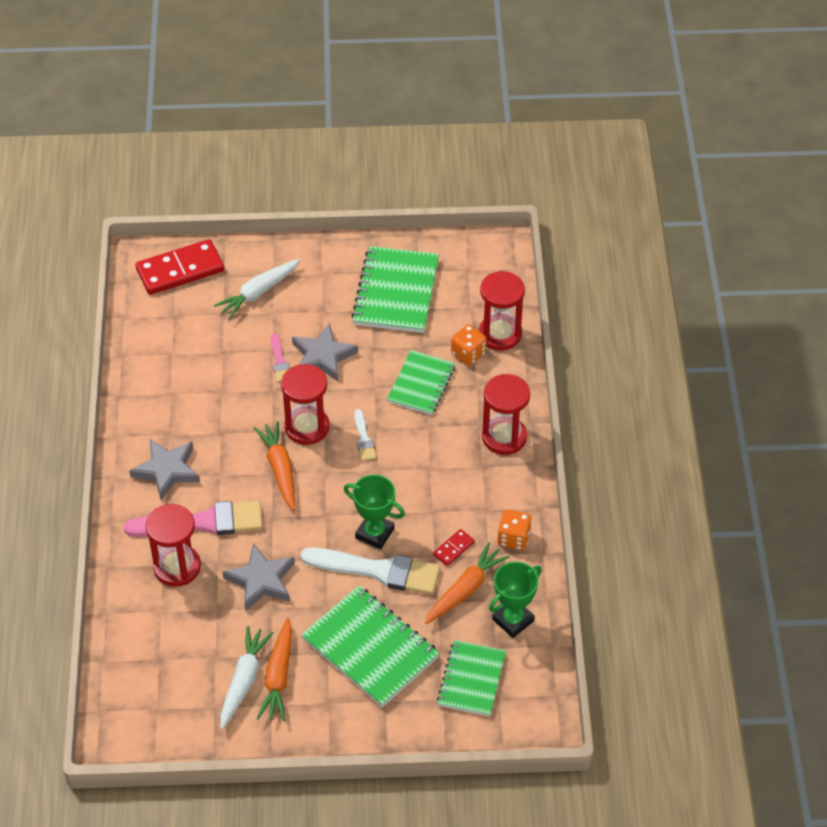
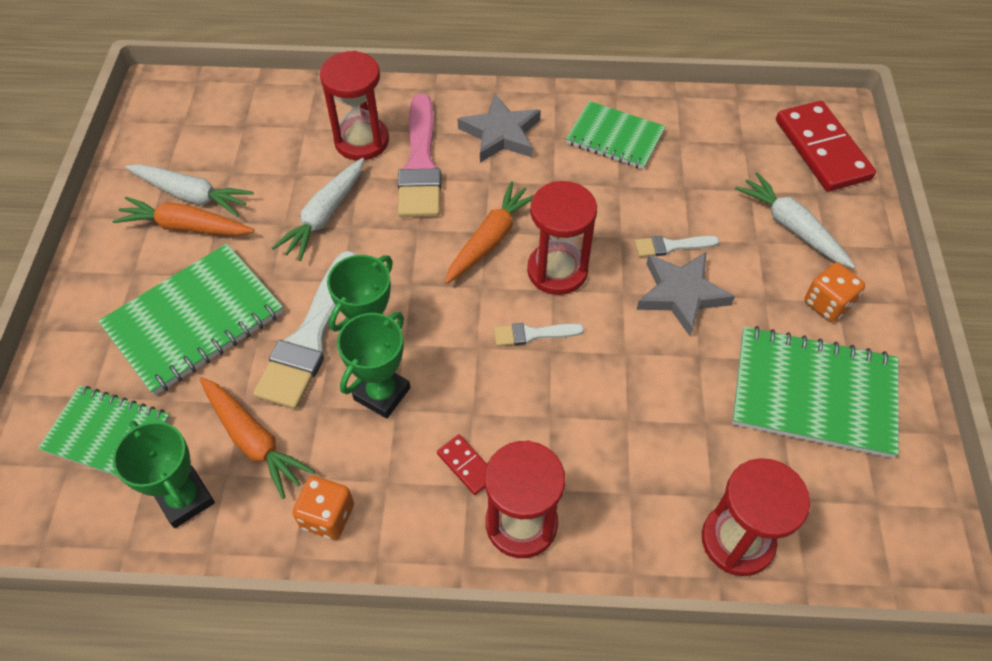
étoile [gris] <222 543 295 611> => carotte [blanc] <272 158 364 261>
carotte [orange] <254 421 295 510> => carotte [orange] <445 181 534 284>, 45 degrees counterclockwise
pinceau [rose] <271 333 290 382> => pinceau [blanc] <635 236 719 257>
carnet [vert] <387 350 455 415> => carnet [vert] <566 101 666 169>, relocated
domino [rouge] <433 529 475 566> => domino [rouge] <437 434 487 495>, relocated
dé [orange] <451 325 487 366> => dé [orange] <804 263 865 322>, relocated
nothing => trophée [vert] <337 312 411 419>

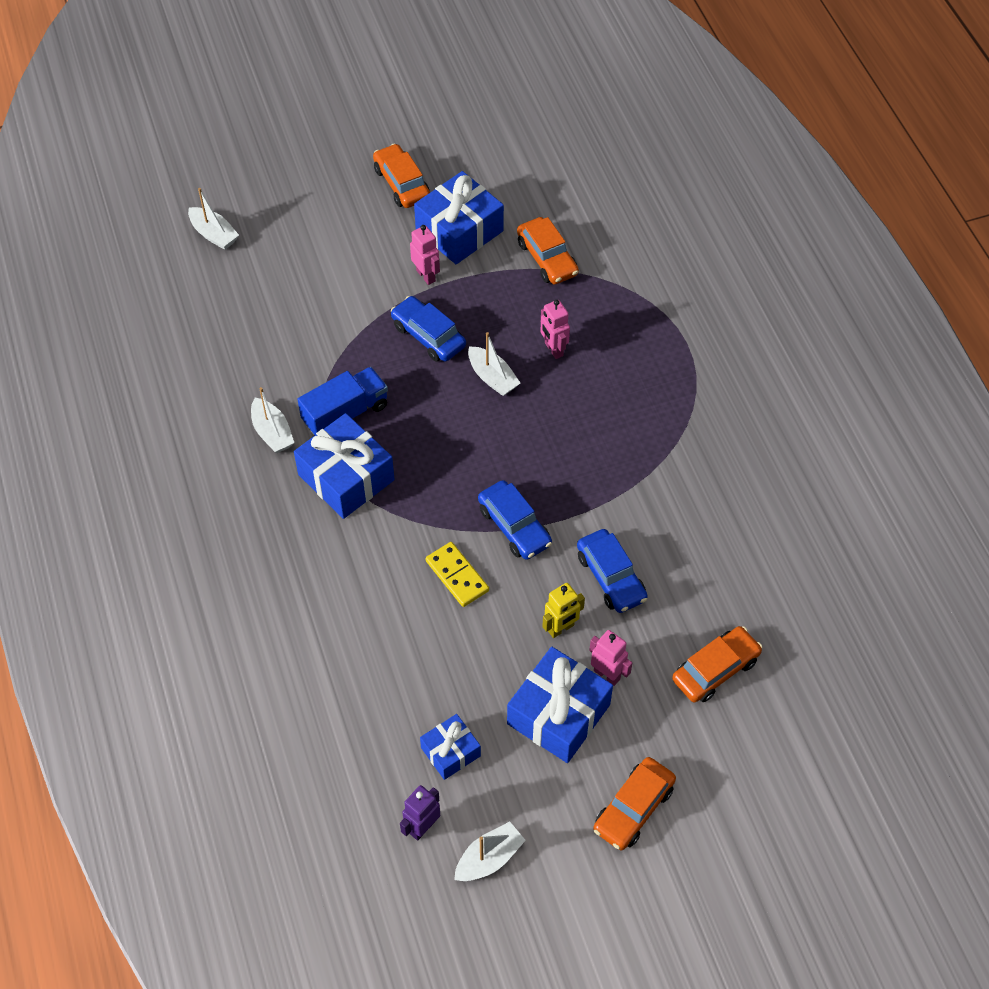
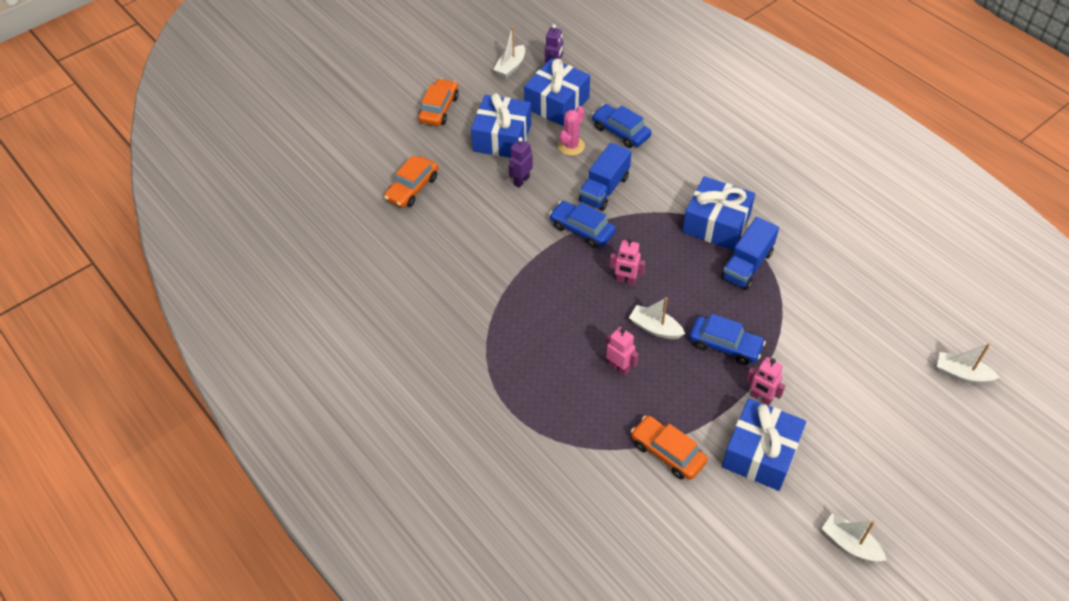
bateau [blanc] <251 387 294 453> => bateau [blanc] <821 514 887 562>, relocated
voiture [orange] <373 144 430 208> => nothing
cadeau [bleu] <420 714 481 780> => cadeau [bleu] <524 58 590 126>, x1.77
domino [jaune] <426 542 489 607> => camion [bleu] <579 143 632 211>
robot [jaune] <542 583 585 638> => robot [violet] <508 137 533 188>
voiture [bleu] <577 529 648 613> => voiture [bleu] <592 104 651 148>, relocated
robot [rose] <589 630 632 686> => robot [rose] <610 238 645 286>, relocated
nothing => cactus [rose] <558 106 585 156>

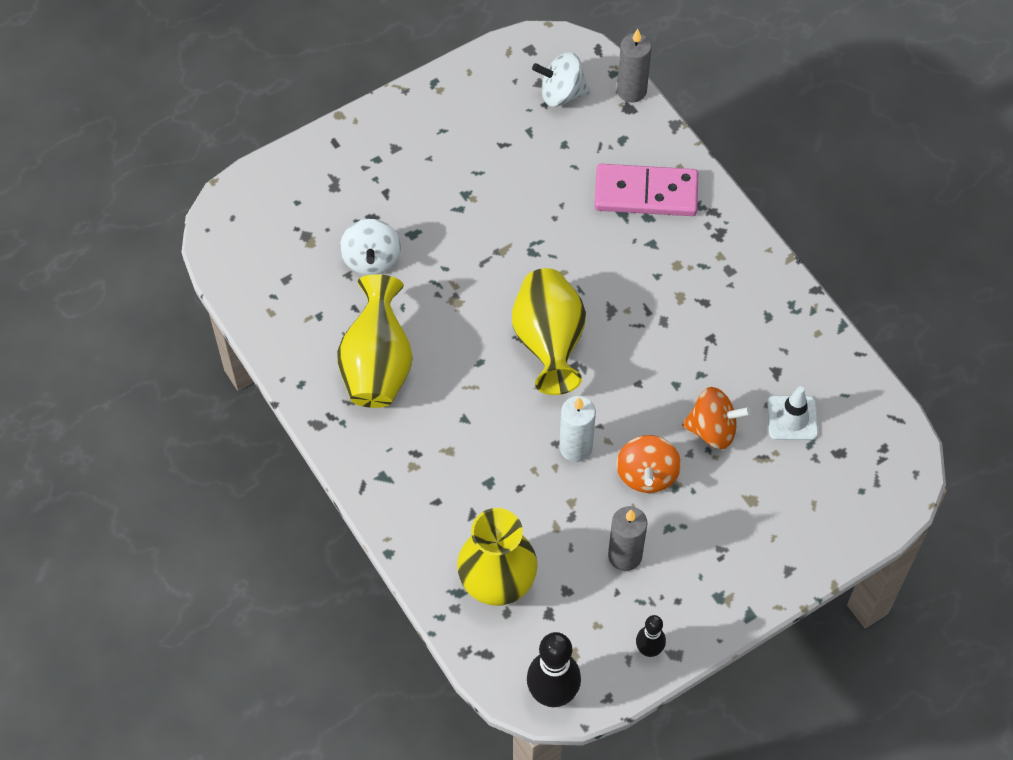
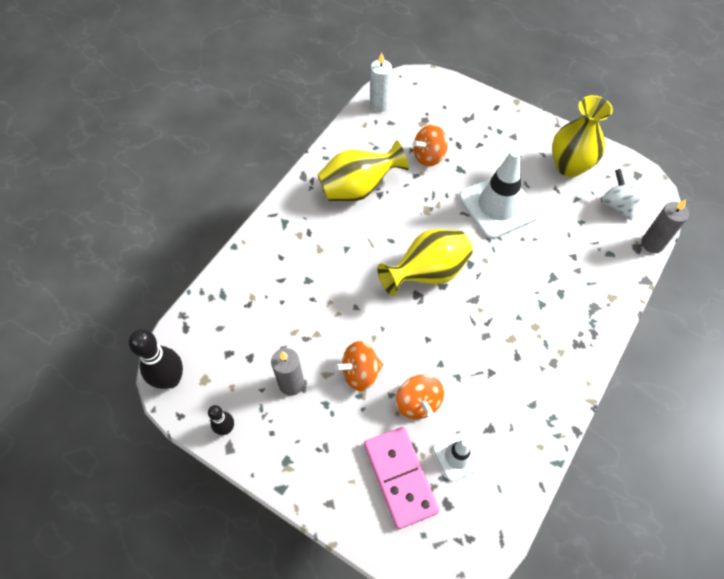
toupie [blanc] <340 219 401 275> => toupie [orange] <413 125 448 167>
vase [jaune] <457 508 538 606> => vase [jaune] <552 95 613 177>, relocated
bougie [blanc] <559 396 596 462> => bougie [blanc] <370 52 392 112>, relocated
domino [rose] <594 164 698 216> => domino [rose] <364 427 439 529>, relocated
nothing => cône de chantier [blanc] <459 149 539 239>

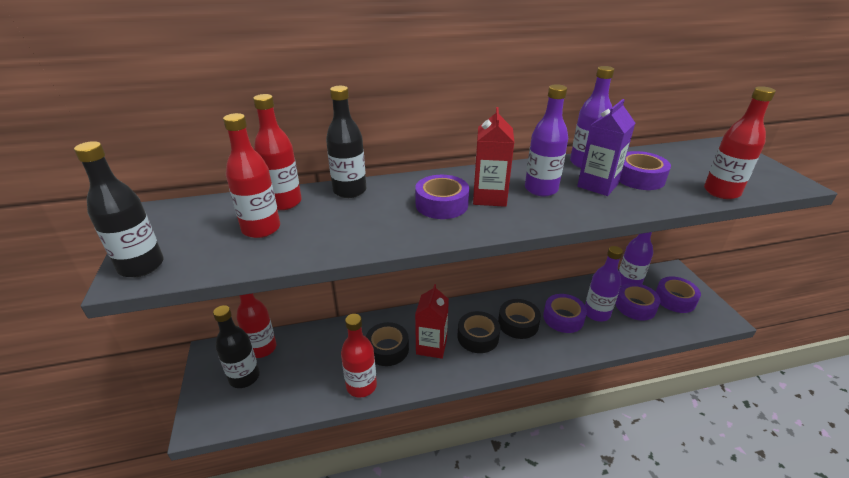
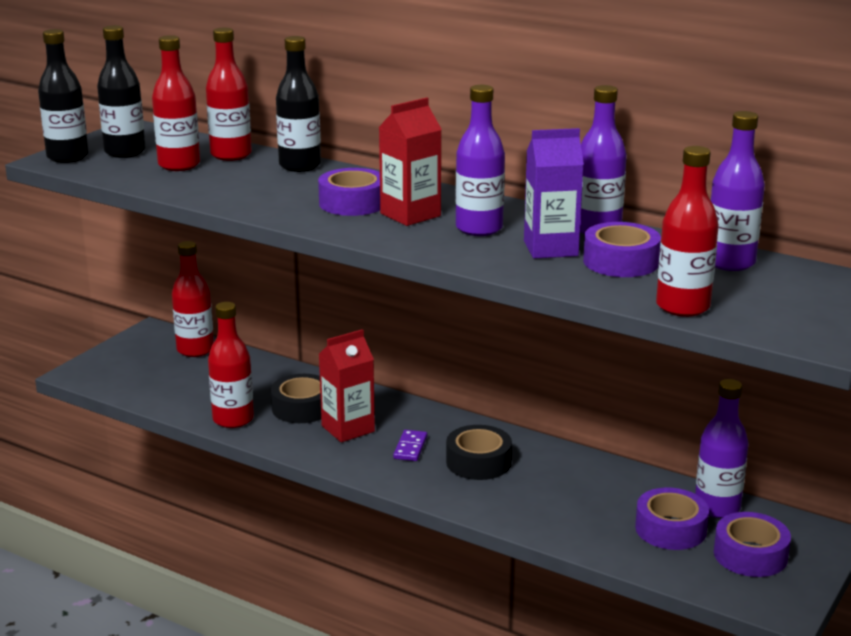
bouteille [noir] <213 305 260 388> => bouteille [noir] <97 25 146 158>, relocated
ruban adhésif [noir] <458 311 500 353> => domino [violet] <393 430 427 461>
ruban adhésif [violet] <543 294 587 333> => nothing
bouteille [violet] <585 246 623 321> => bouteille [violet] <710 111 765 271>, relocated

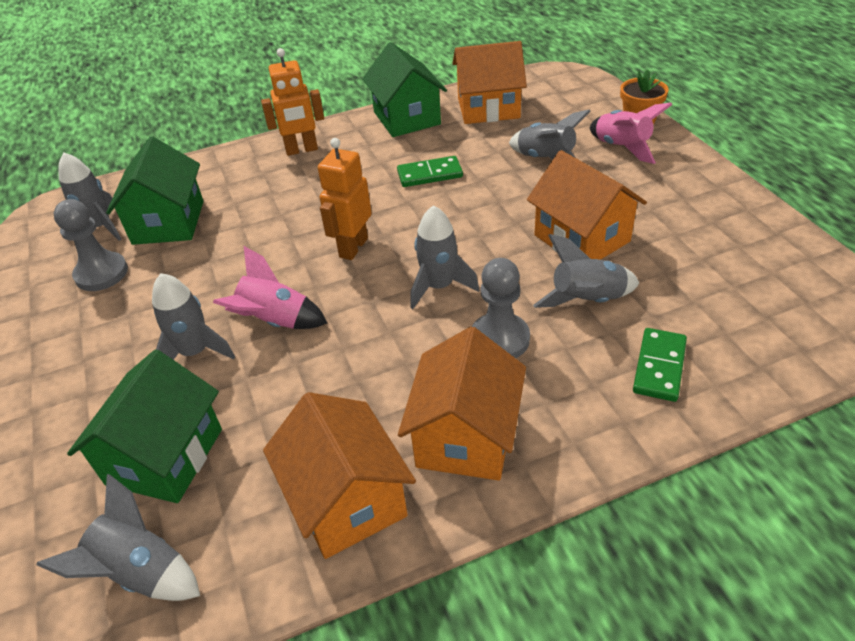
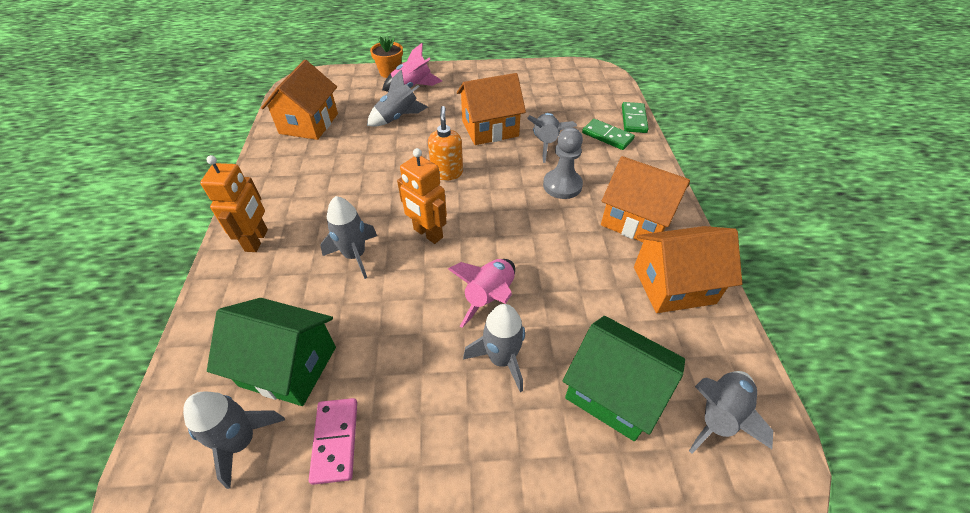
pion [gris] <53 199 128 291> => domino [rose] <309 398 357 485>
maison [vert] <362 42 447 137> => nothing
domino [vert] <397 156 463 187> => domino [vert] <622 102 649 133>, relocated
fusée [gris] <410 205 479 309> => fusée [gris] <320 196 377 279>, relocated
nothing => distributeur de savon [orange] <428 106 463 181>

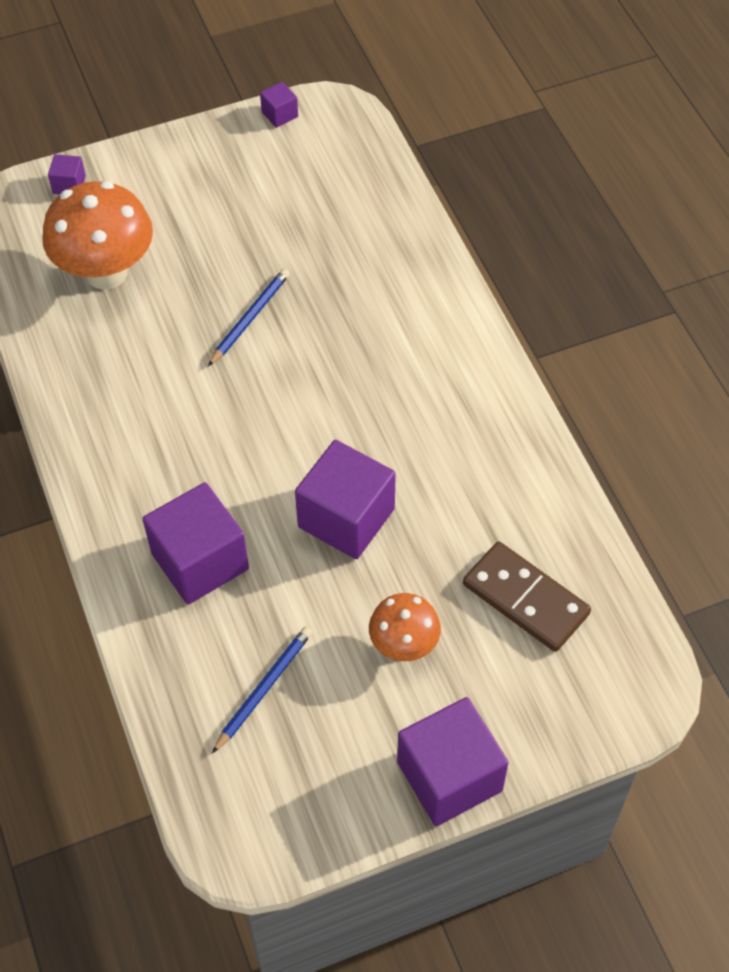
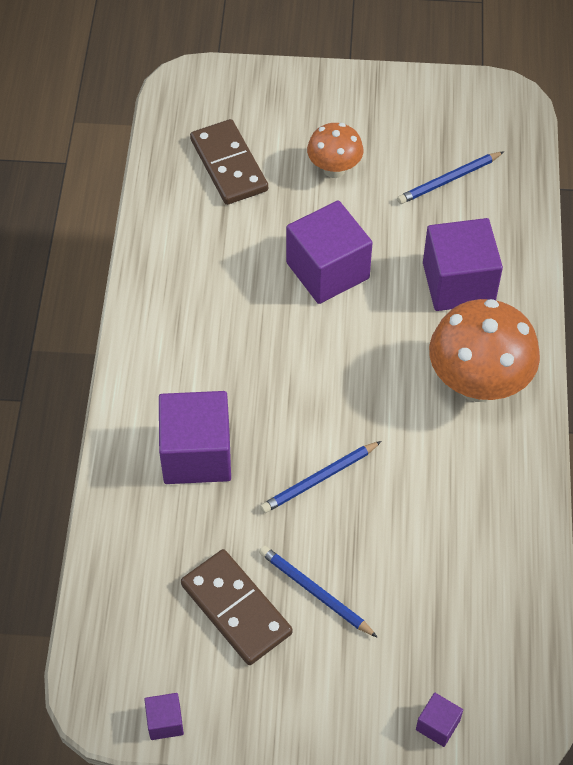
champignon [orange] <42 181 153 290> => champignon [orange] <429 299 540 402>, relocated
cube [violet] <397 697 509 826> => cube [violet] <159 391 231 484>, relocated
nothing => domino [marron] <181 549 293 665>
nothing => crayon [bleu] <259 545 378 638>

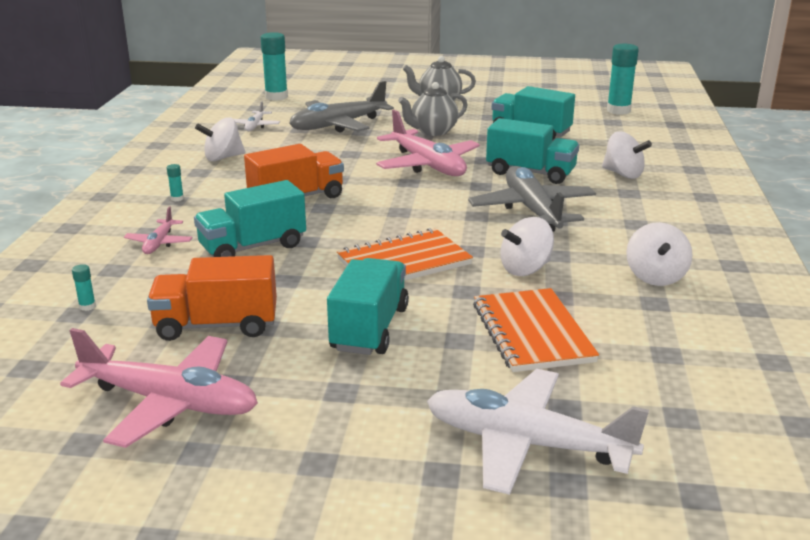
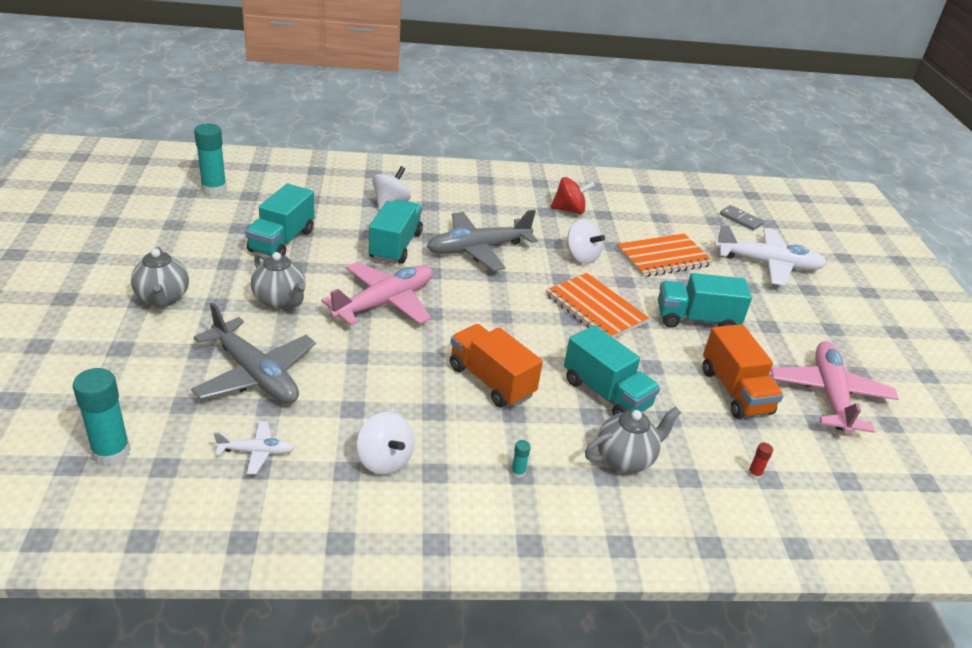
bâton de colle [turquoise] <72 264 96 311> => bâton de colle [rouge] <748 443 773 480>
avion [rose] <124 207 193 254> => théière [gris] <585 407 681 473>
avion [blanc] <427 369 649 495> => avion [blanc] <715 224 827 286>, 90 degrees counterclockwise
toupie [blanc] <626 222 693 286> => toupie [rouge] <551 177 595 214>
nothing => domino [gris] <720 205 764 230>

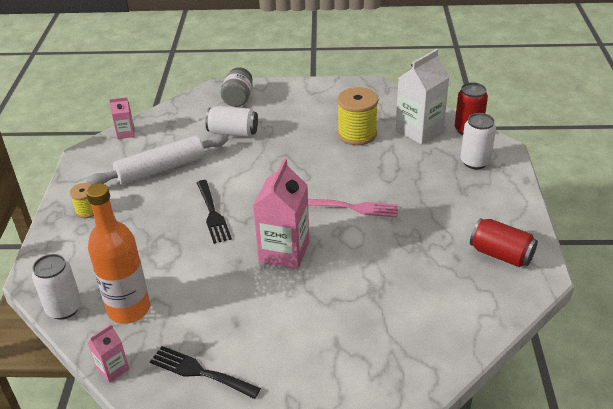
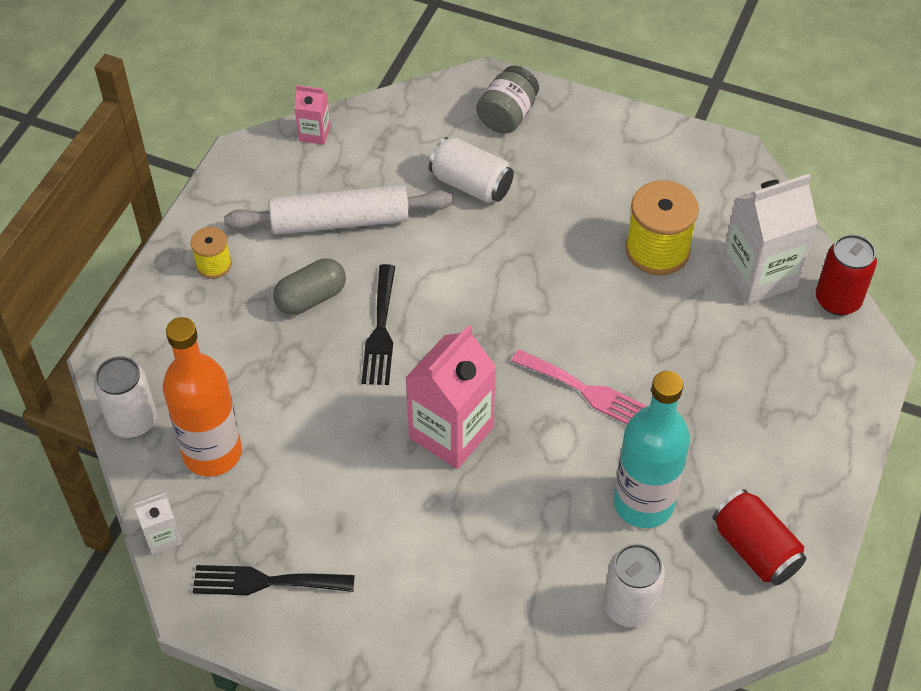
brique de lait [rose] <88 324 129 383> => brique de lait [blanc] <133 491 182 555>
fourchette [noir] <150 346 261 399> => fourchette [noir] <193 565 355 595>, 45 degrees counterclockwise
canette [blanc] <461 113 496 169> => canette [blanc] <603 544 665 627>, relocated
nothing => gélule [gris] <273 259 346 315>
nothing => bouteille [turquoise] <614 371 690 528>

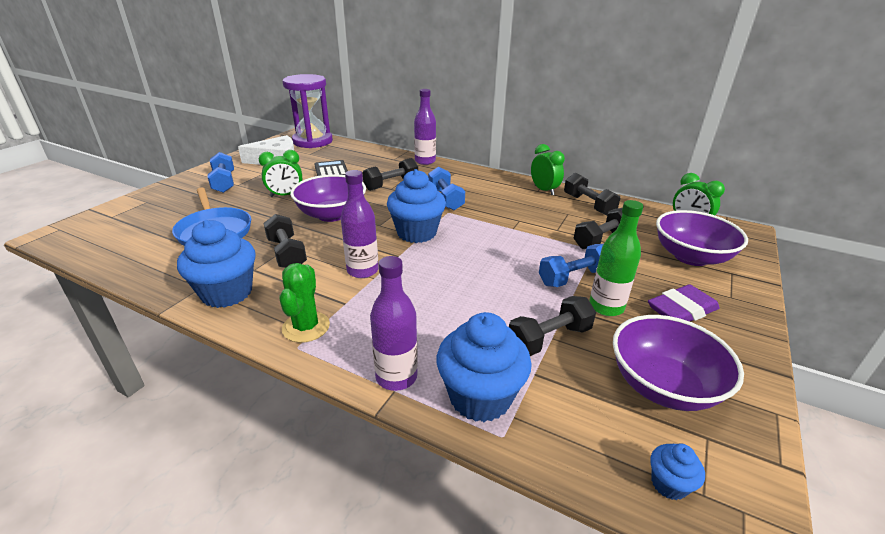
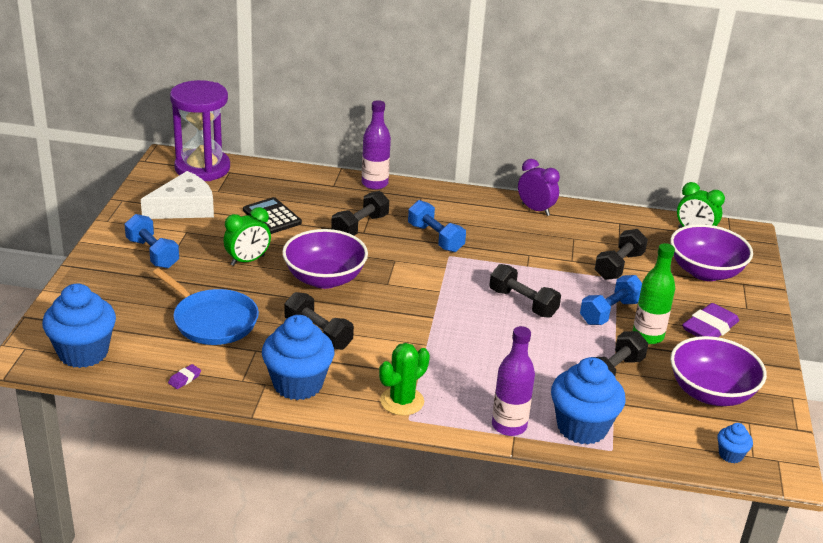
cactus [vert] <279 263 330 343> => cactus [vert] <379 343 430 415>, 60 degrees clockwise
bouteille [violet] <341 170 379 278> => nothing
muffin [bleu] <387 169 446 243> => muffin [bleu] <42 284 116 368>, relocated
réveil [vert] <531 144 565 195> => réveil [violet] <518 159 560 216>
haltère [noir] <564 173 620 216> => haltère [noir] <489 264 561 318>, relocated
nothing => gomme [violet] <168 364 201 389>

